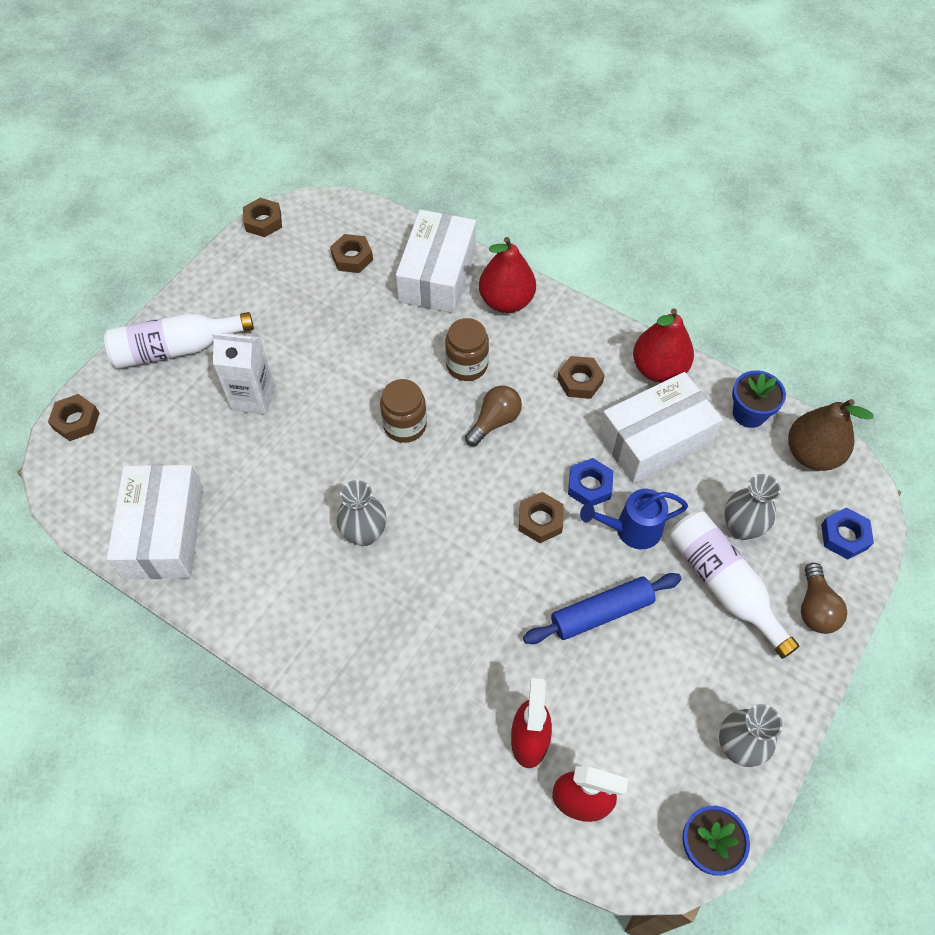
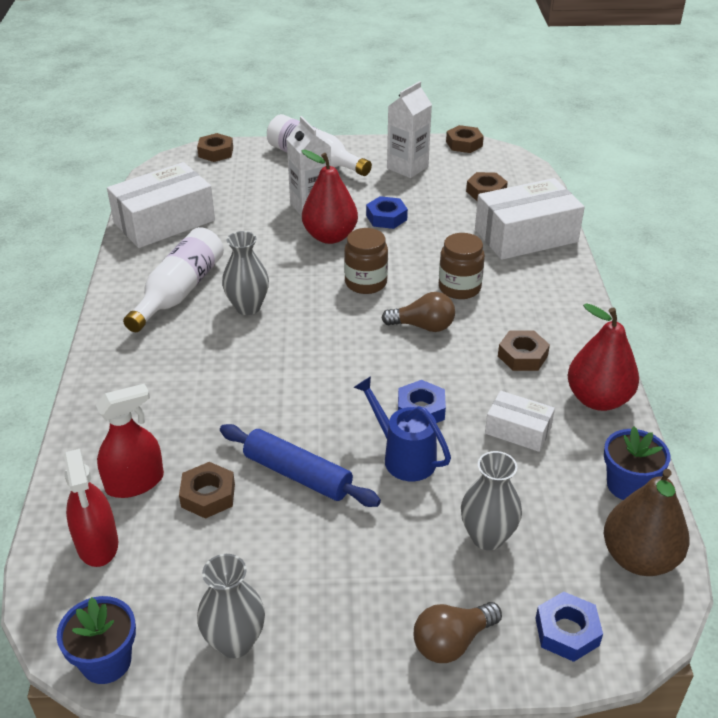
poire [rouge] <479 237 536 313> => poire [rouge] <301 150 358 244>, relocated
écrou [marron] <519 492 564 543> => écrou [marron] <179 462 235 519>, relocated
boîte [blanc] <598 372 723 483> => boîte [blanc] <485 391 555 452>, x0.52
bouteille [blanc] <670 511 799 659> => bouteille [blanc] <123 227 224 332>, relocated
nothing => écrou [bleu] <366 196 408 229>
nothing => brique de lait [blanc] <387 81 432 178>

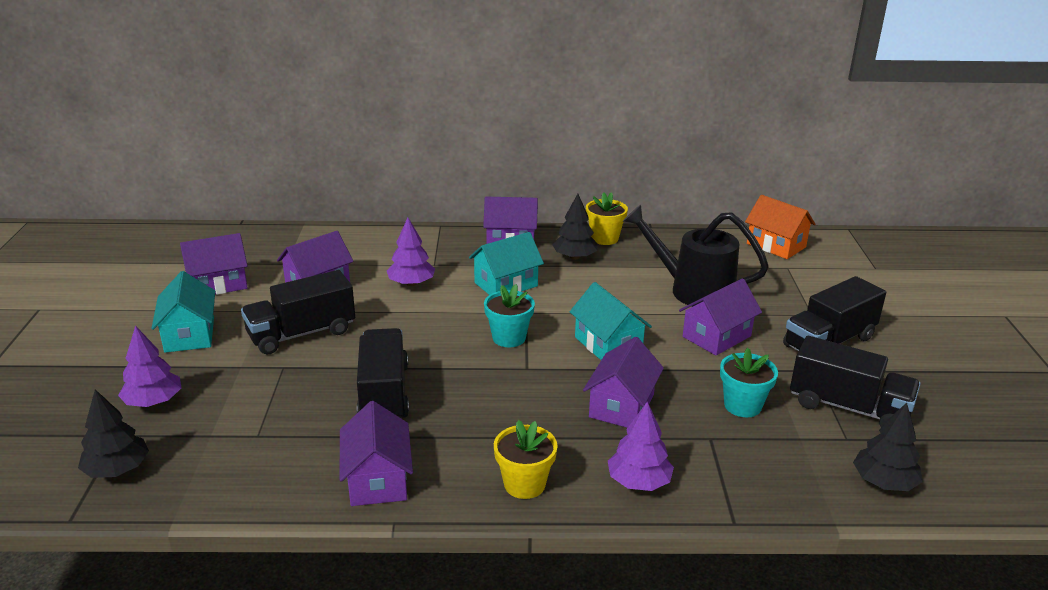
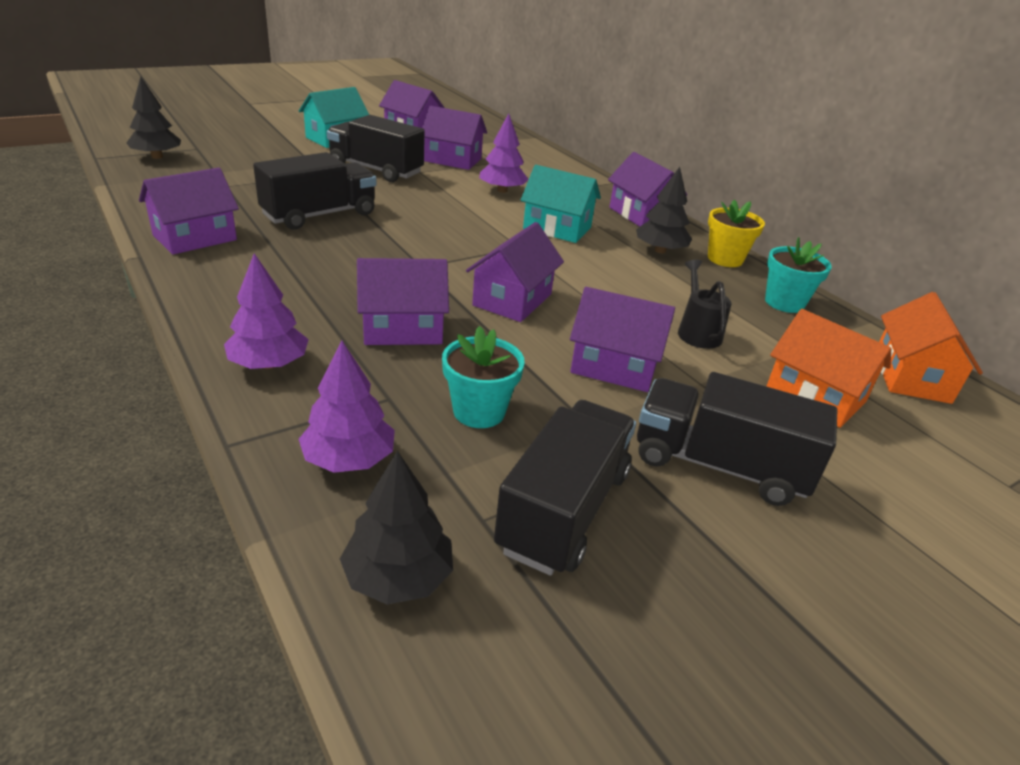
arbre [violet] <118 326 181 407> => arbre [violet] <299 340 395 473>, relocated
pot de fleurs [turquoise] <484 284 535 347> => pot de fleurs [turquoise] <765 237 832 313>, relocated
pot de fleurs [jaune] <494 420 558 499> => nothing
maison [turquoise] <570 282 652 360> => maison [violet] <466 222 564 322>
arrosoir [noir] <623 205 769 307> => arrosoir [noir] <678 260 731 349>, x0.52
camion [noir] <790 336 921 427> => camion [noir] <494 400 636 576>, 150 degrees counterclockwise
nothing => maison [orange] <766 309 891 428>

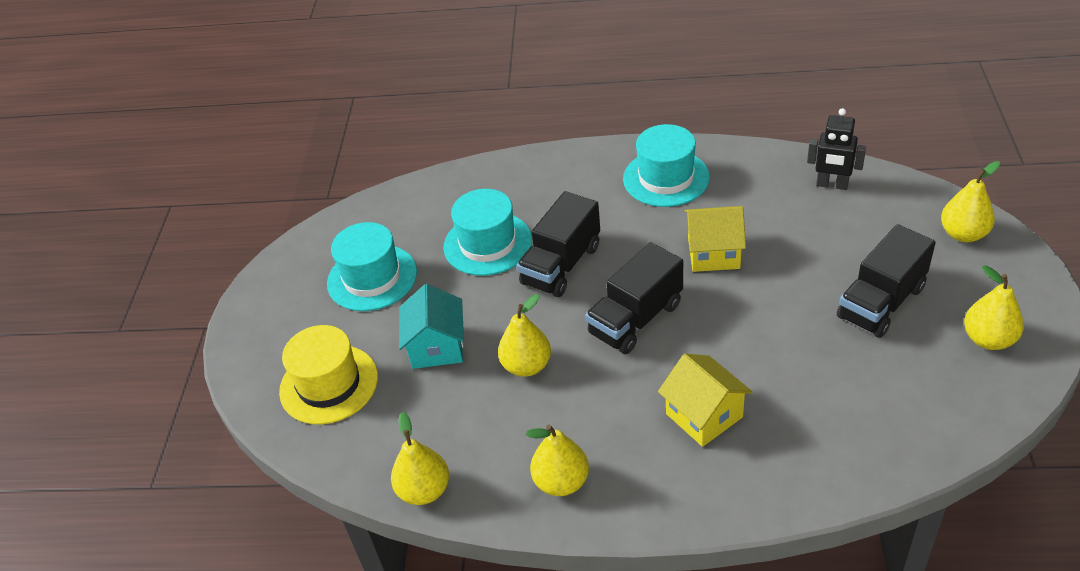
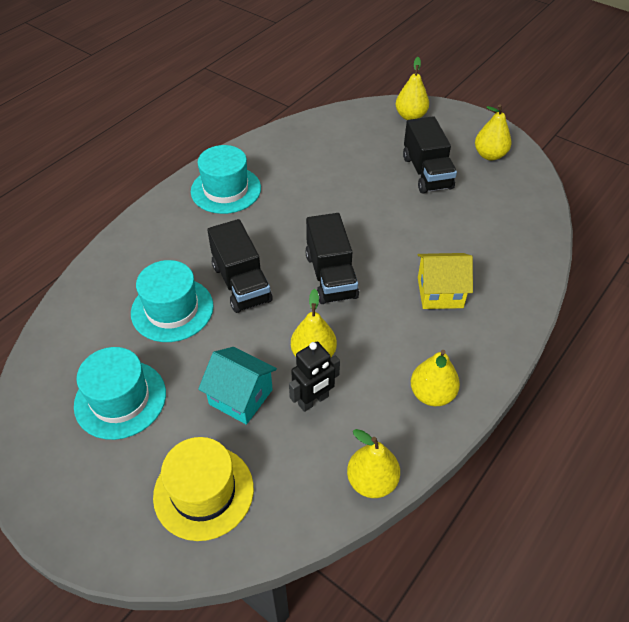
maison [jaune] <685 206 746 272> => nothing
robot [noir] <807 108 866 190> => robot [noir] <289 342 340 412>, relocated

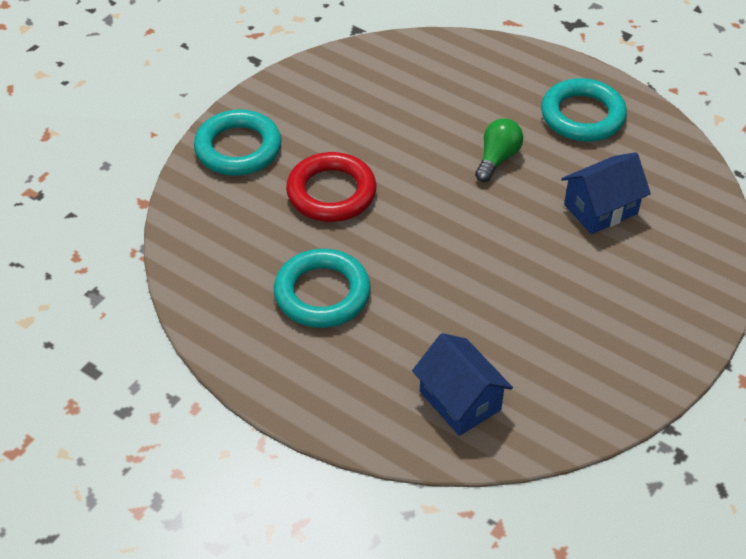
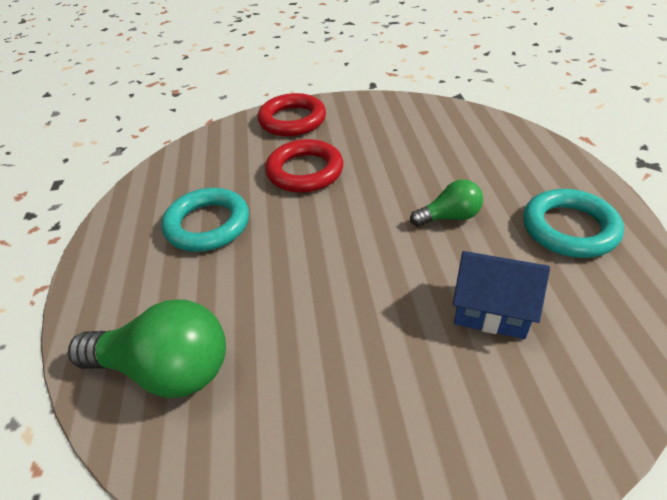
anneau [turquoise] <194 110 281 176> => anneau [rouge] <258 93 326 136>
maison [bleu] <412 333 513 436> => ampoule [vert] <68 300 226 398>

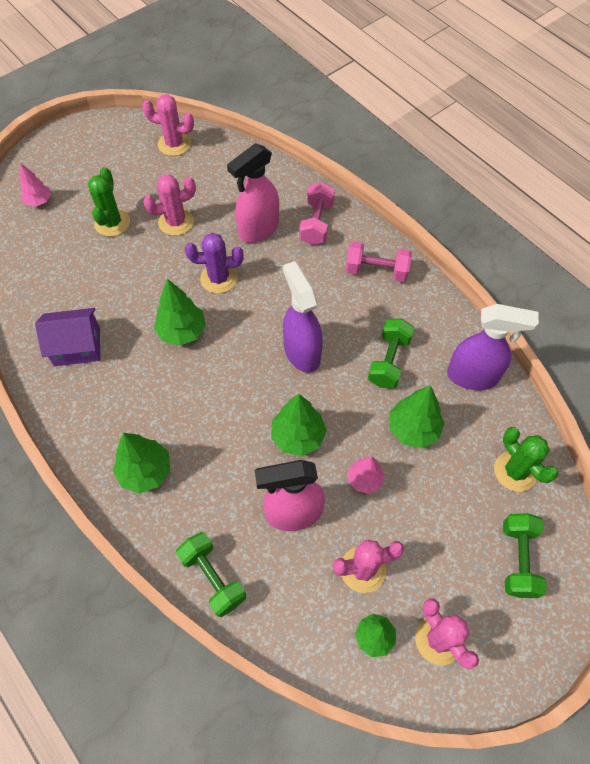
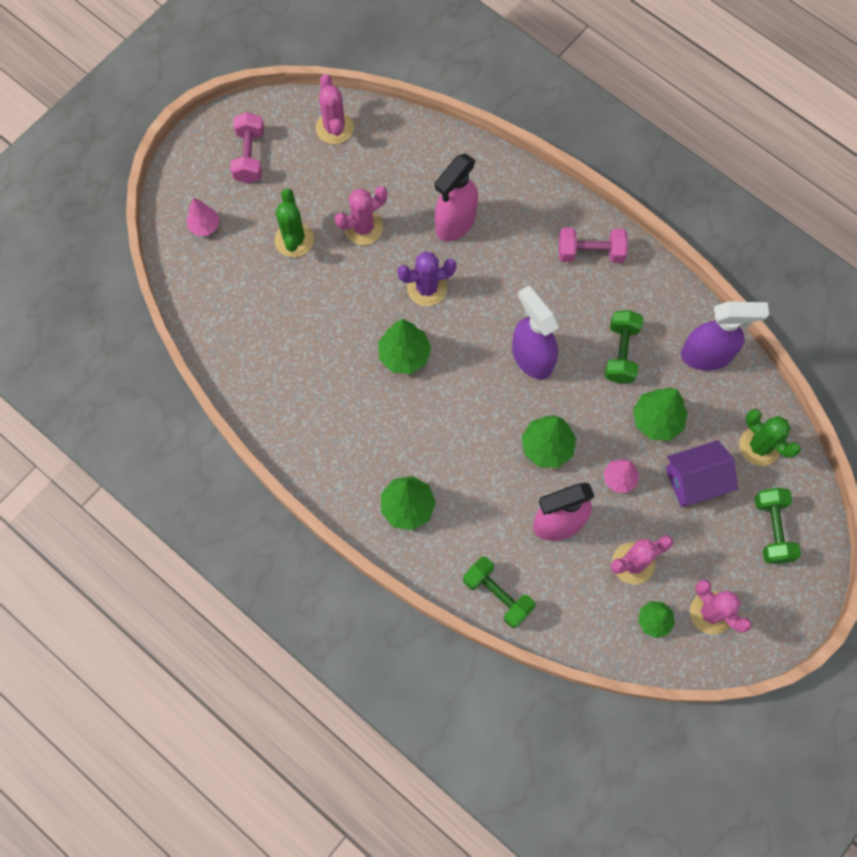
maison [violet] <35 308 100 366> => maison [violet] <665 440 738 507>, relocated
cactus [rose] <142 94 194 156> => cactus [rose] <316 74 354 144>, 75 degrees clockwise
haltère [rose] <299 182 335 245> => haltère [rose] <230 112 264 183>, relocated

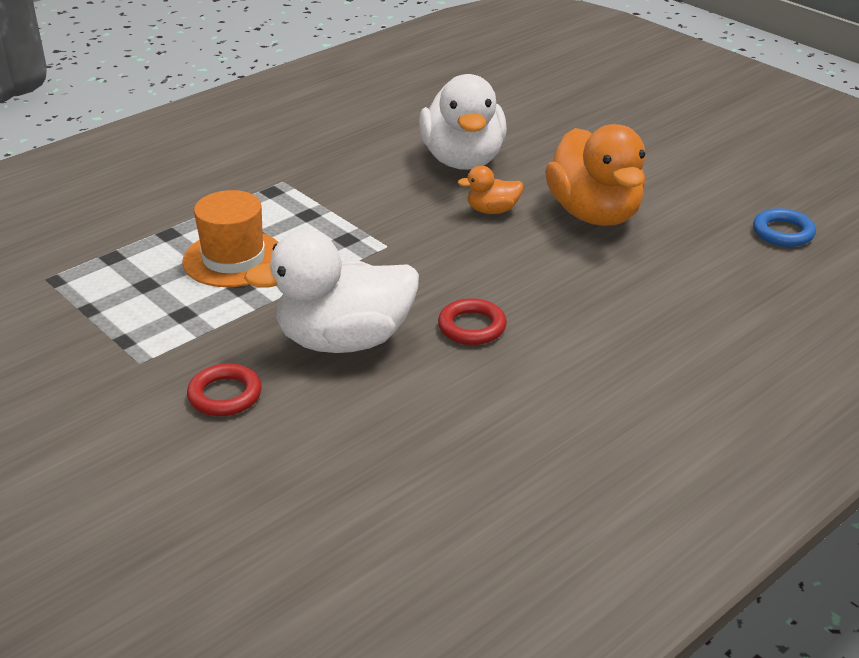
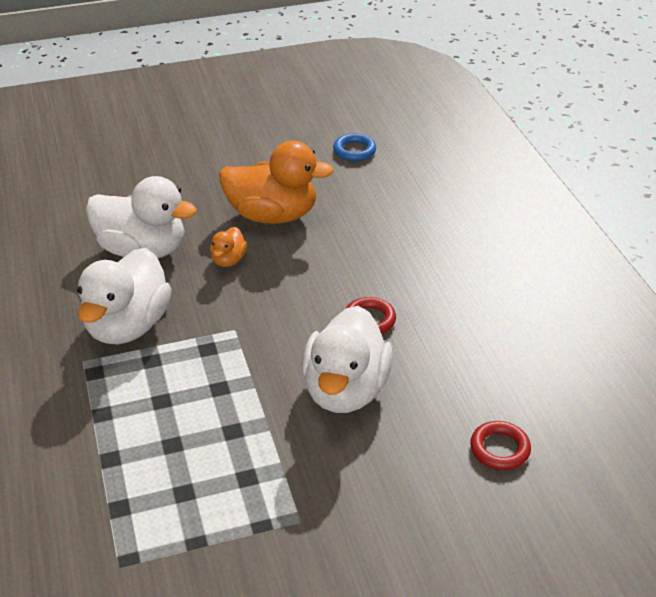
chapeau [orange] <182 190 278 287> => nothing
anneau [rouge] <187 363 262 416> => anneau [rouge] <470 421 531 470>, relocated
nothing => canard [blanc] <77 248 172 344>

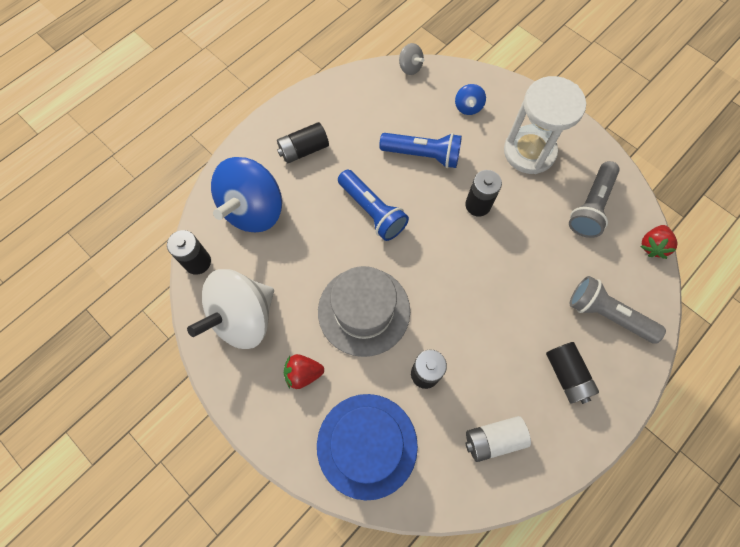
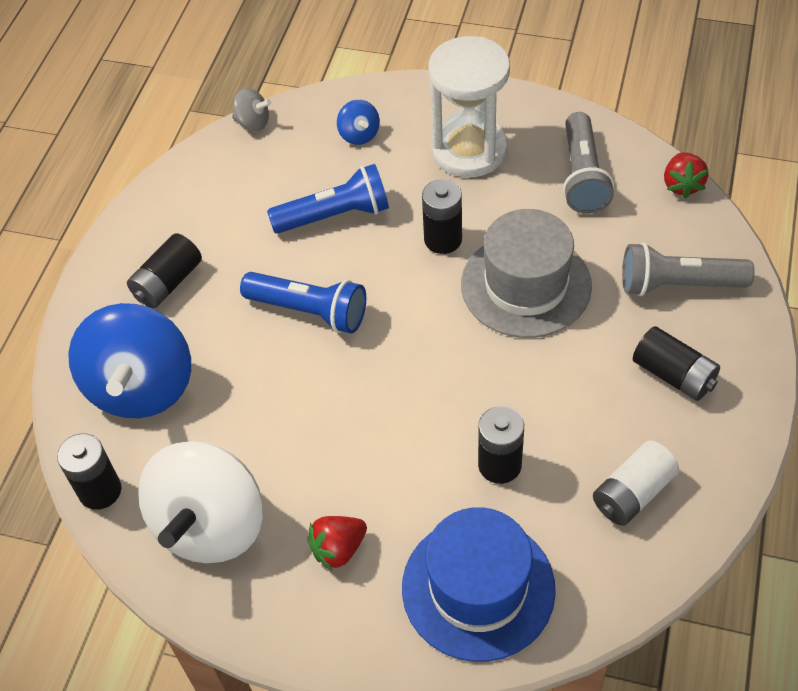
chapeau [gris] <318 266 410 357> => chapeau [gris] <461 209 592 338>, relocated

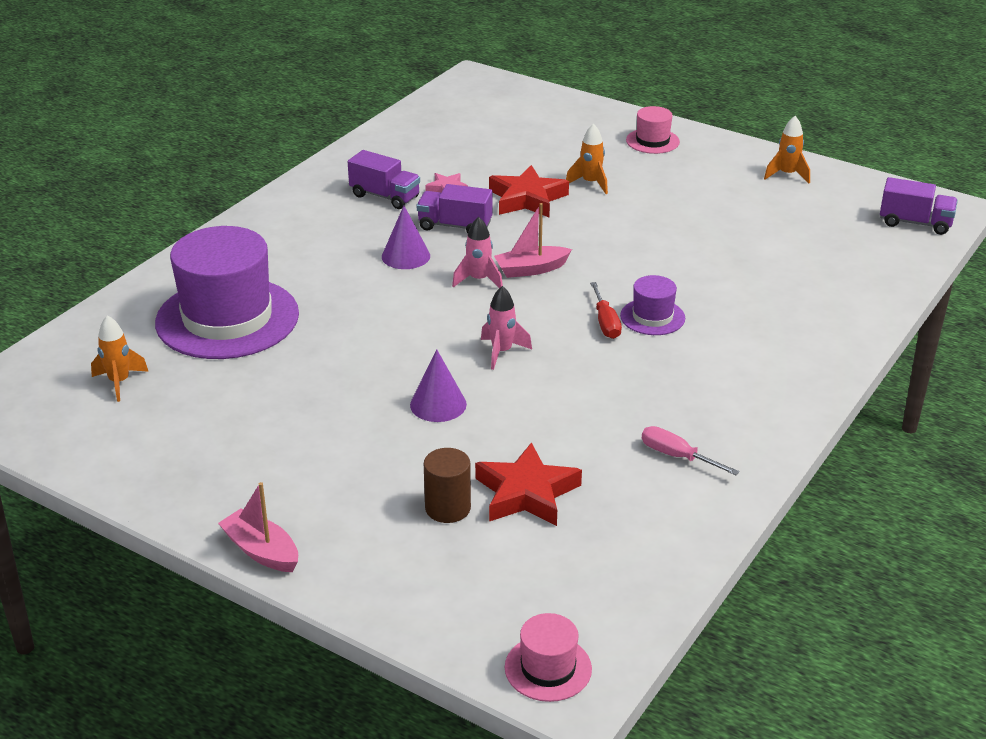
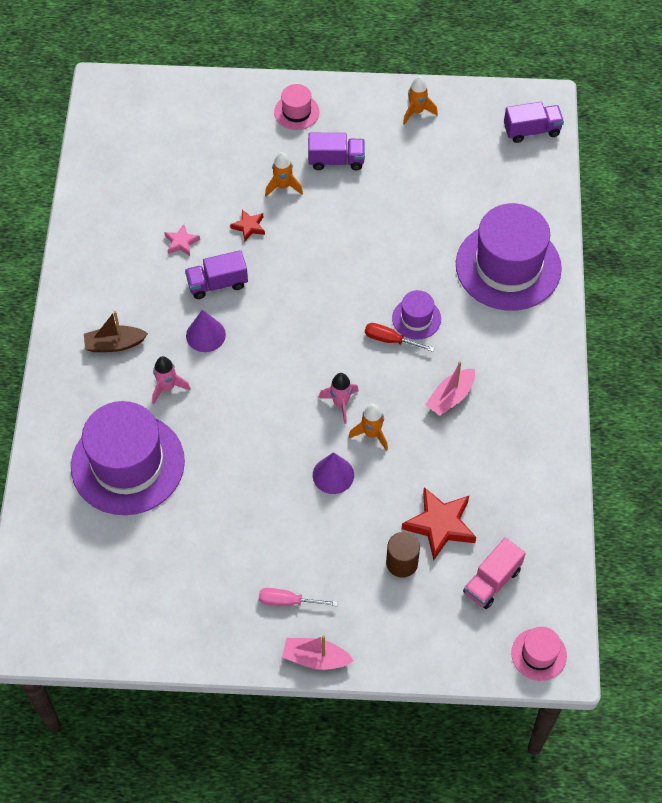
fusée [orange] <91 315 149 402> => fusée [orange] <349 404 388 451>, relocated
camion [violet] <348 150 420 209> => camion [violet] <308 133 365 171>, relocated
fusée [rose] <452 217 503 288> => fusée [rose] <152 356 191 404>, relocated
étoile [rouge] <489 165 569 217> => étoile [rouge] <230 210 265 241>, x0.53
bateau [rose] <494 203 572 278> => bateau [rose] <425 361 475 416>, relocated
tournevis [rouge] <590 282 622 339> => tournevis [rouge] <365 323 434 352>, 150 degrees clockwise
tournevis [rose] <642 426 740 475> => tournevis [rose] <259 588 338 606>, relocated
nothing => bateau [marron] <84 311 148 352>
nothing => chapeau [violet] <456 203 562 311>
nothing => camion [rose] <463 537 526 609>

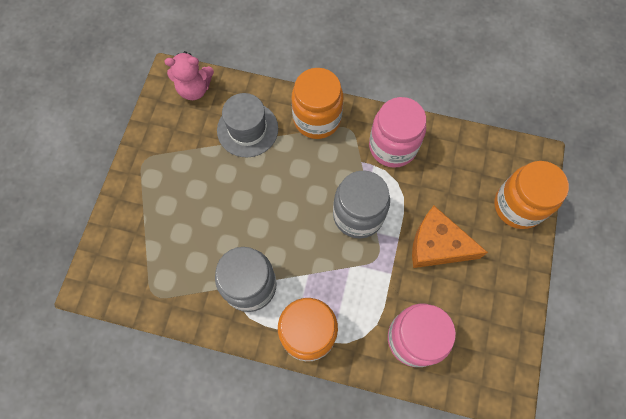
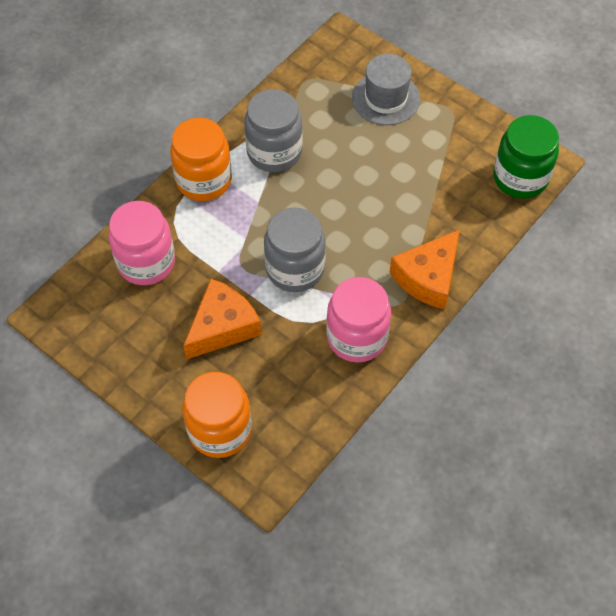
ours en peluche [rose] <164 51 214 100> => bocal [vert] <493 115 559 199>
chapeau [gris] <217 93 278 157> => chapeau [gris] <352 54 420 125>, relocated
bocal [orange] <291 68 343 139> => fromage [orange] <389 230 460 309>

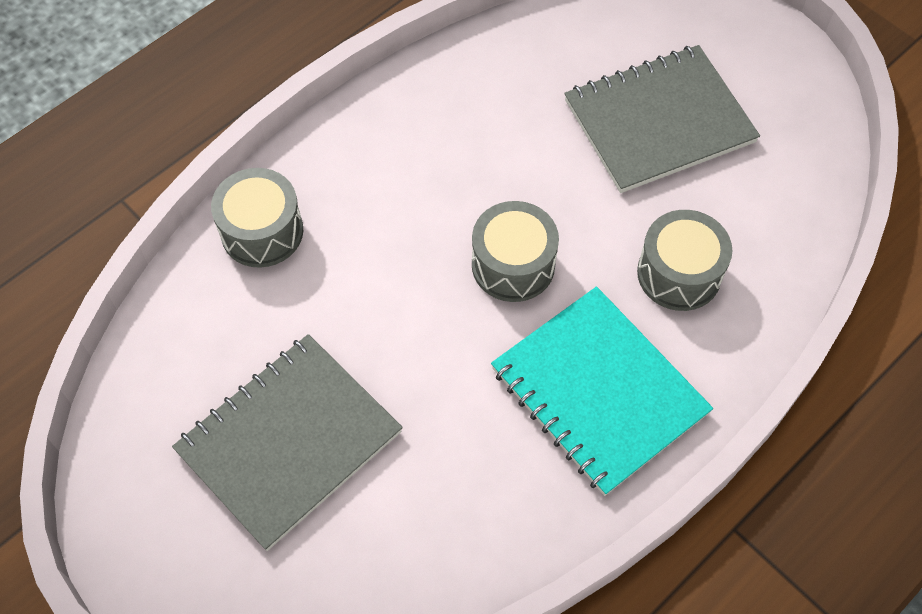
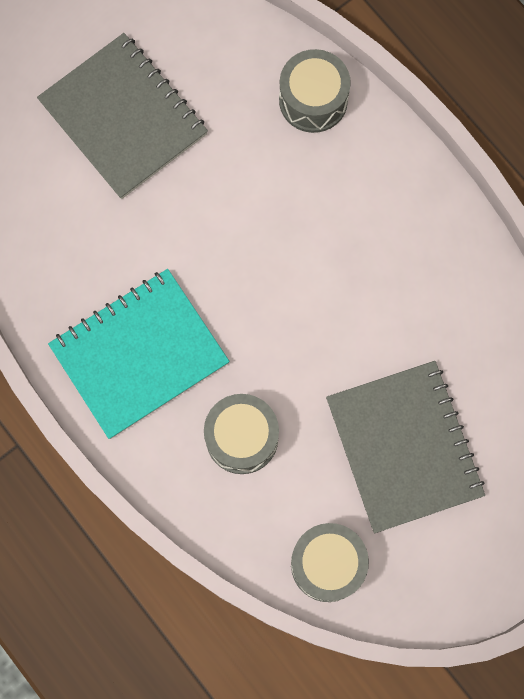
tambour [gris] <472 201 559 302> => tambour [gris] <291 523 369 602>, relocated

